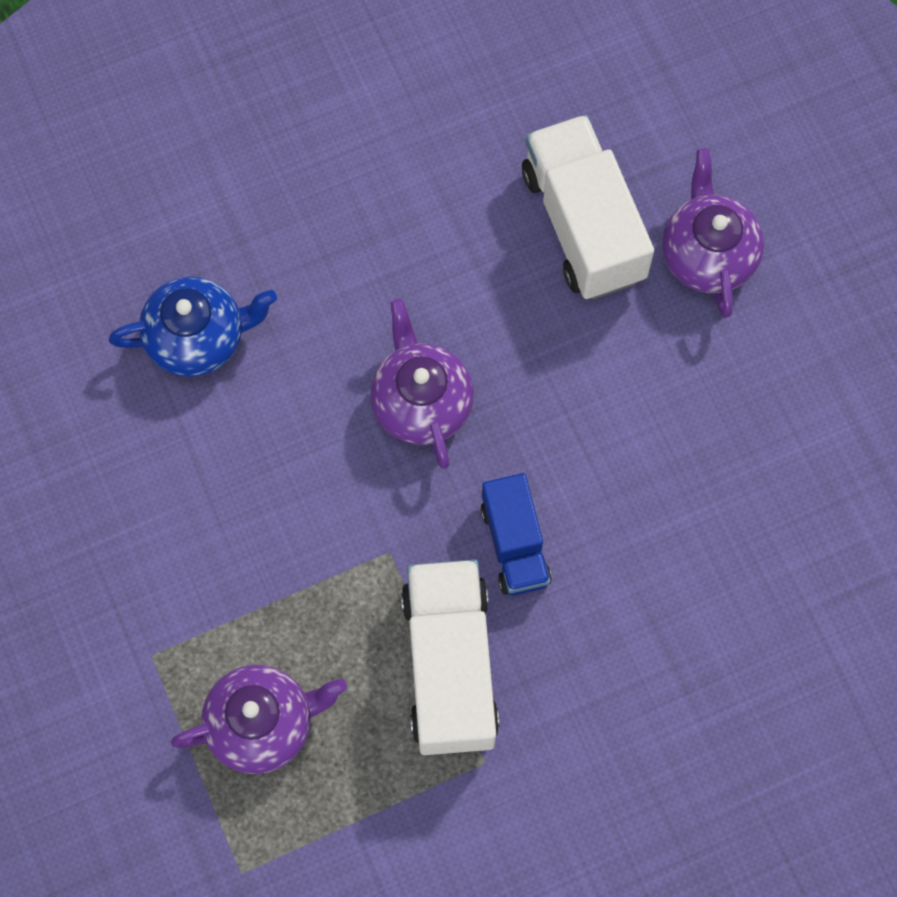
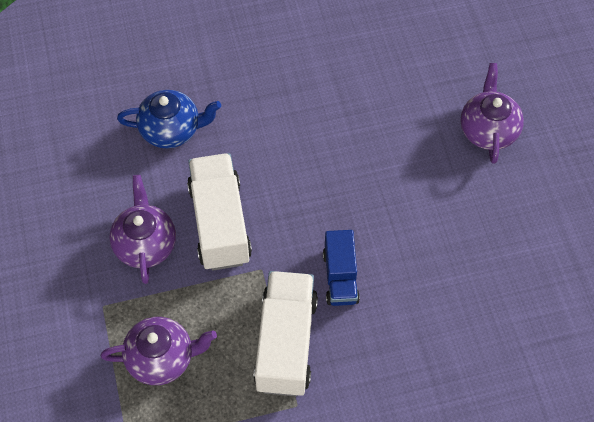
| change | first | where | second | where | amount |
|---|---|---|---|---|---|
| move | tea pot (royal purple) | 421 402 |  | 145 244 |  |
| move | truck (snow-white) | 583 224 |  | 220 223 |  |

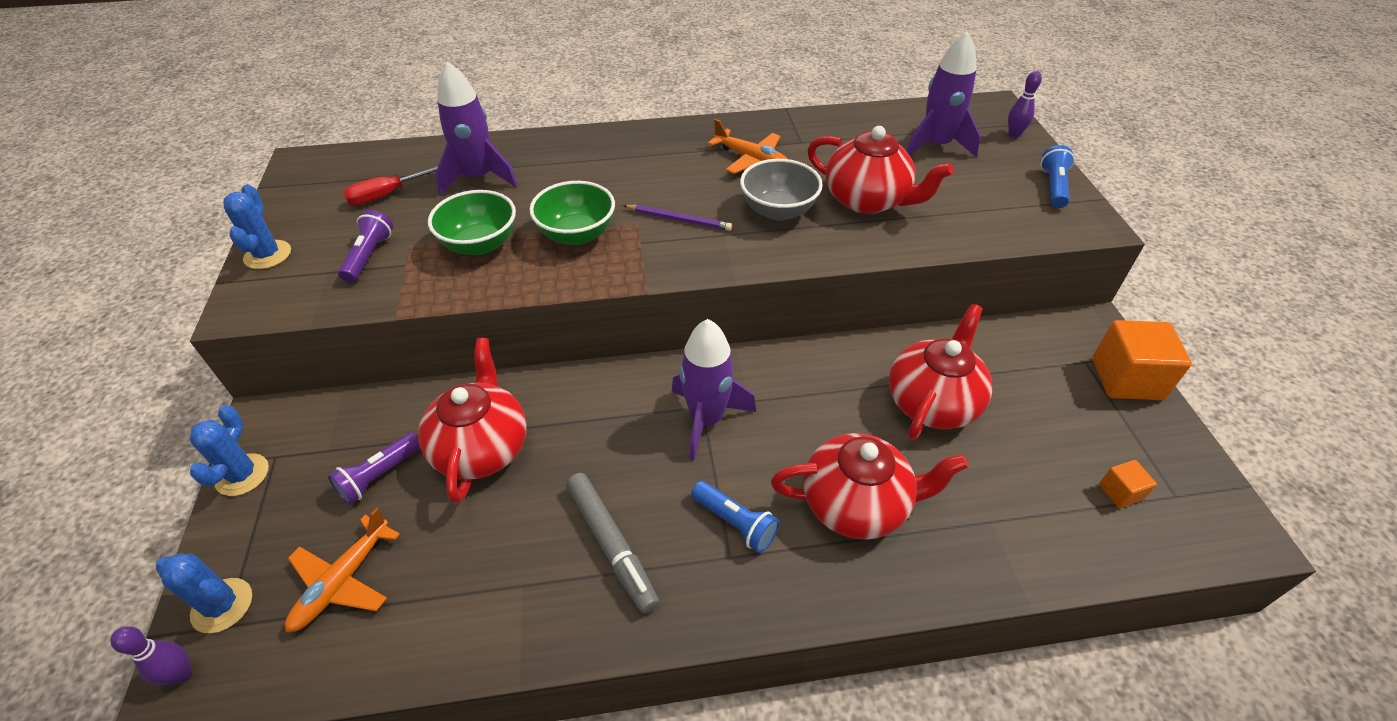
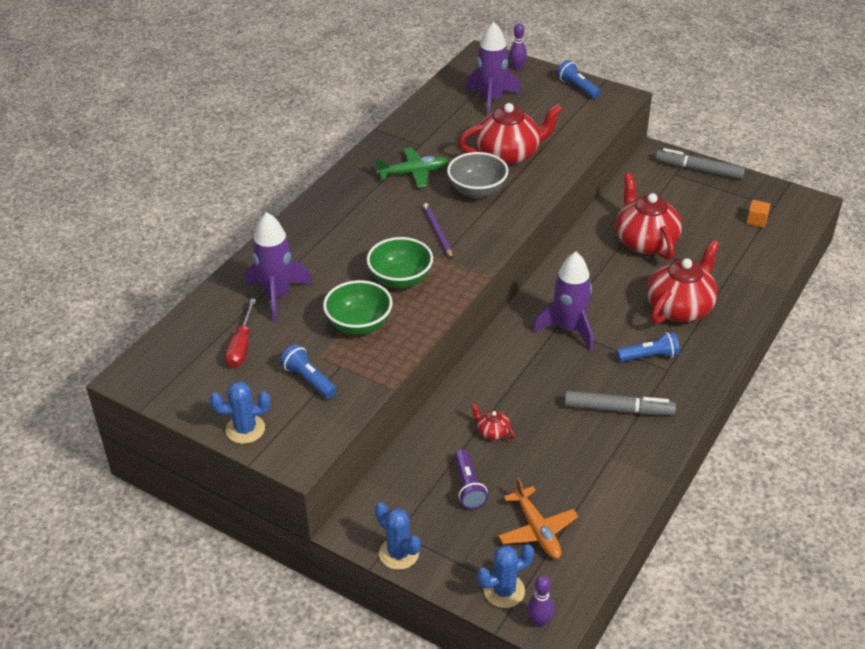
| change | first | where | second | where | amount |
|---|---|---|---|---|---|
| rotate | cactus (royal blue) | 267 255 |  | 245 429 | 45 degrees counterclockwise |
| recolor | flashlight (royal purple) | 369 256 | flashlight (royal blue) | 309 380 |  |
| recolor | plane (orange-coloured) | 751 159 | plane (emerald) | 413 173 |  |
| rotate | pencil (royal purple) | 679 219 |  | 437 232 | 75 degrees counterclockwise |
| resize | tea pot (scarlet) | 482 447 |  | 492 432 | x0.43 |
| replace | block (orange-coloured) | 1126 379 | marker pen (grey) | 699 170 |  |

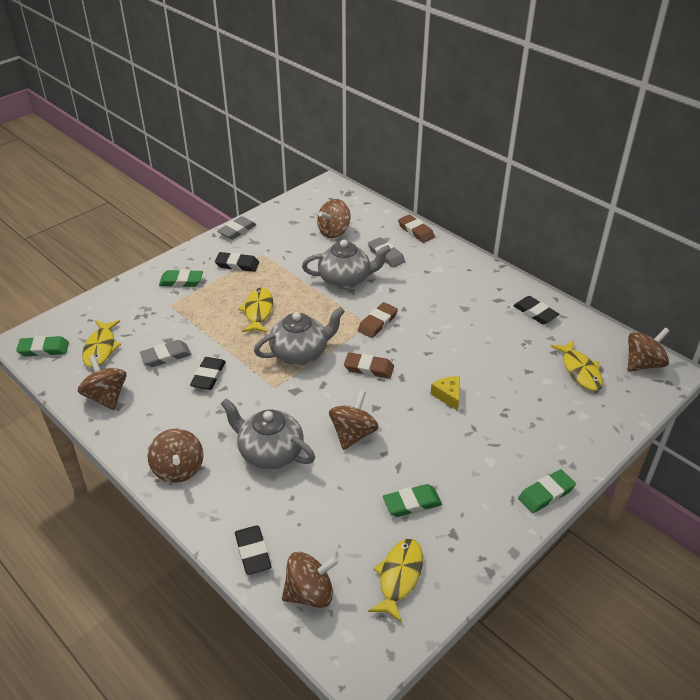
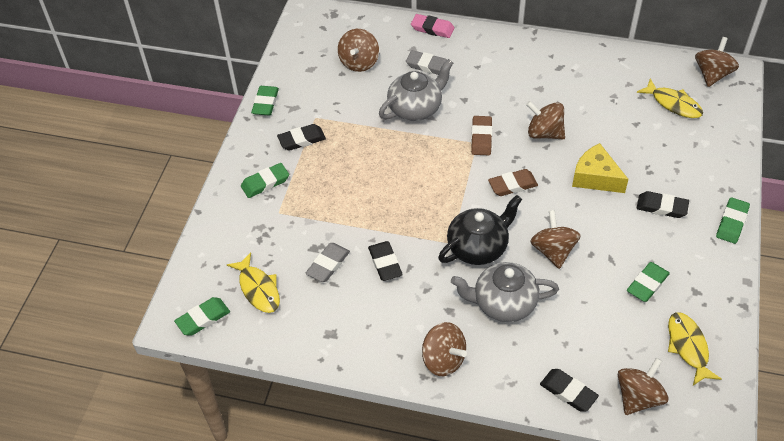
| change | first | where | second | where | amount |
|---|---|---|---|---|---|
| recolor | pencil eraser (grey) | 237 230 | pencil eraser (emerald) | 265 103 |  |
| recolor | pencil eraser (dark brown) | 416 231 | pencil eraser (rosy) | 432 28 |  |
| insert |  |  | tea pot (ebony) | 478 247 |  |
| move | whirligig (dark brown) | 106 397 |  | 544 133 |  |
| resize | cheese wedge (yellow) | 448 395 |  | 595 177 | x1.60 |
| move | pencil eraser (ebony) | 535 313 |  | 661 207 |  |
| delete | toy fish (yellow) | 258 311 |  |  |  |
| delete | tea pot (grey) | 300 353 |  |  |  |

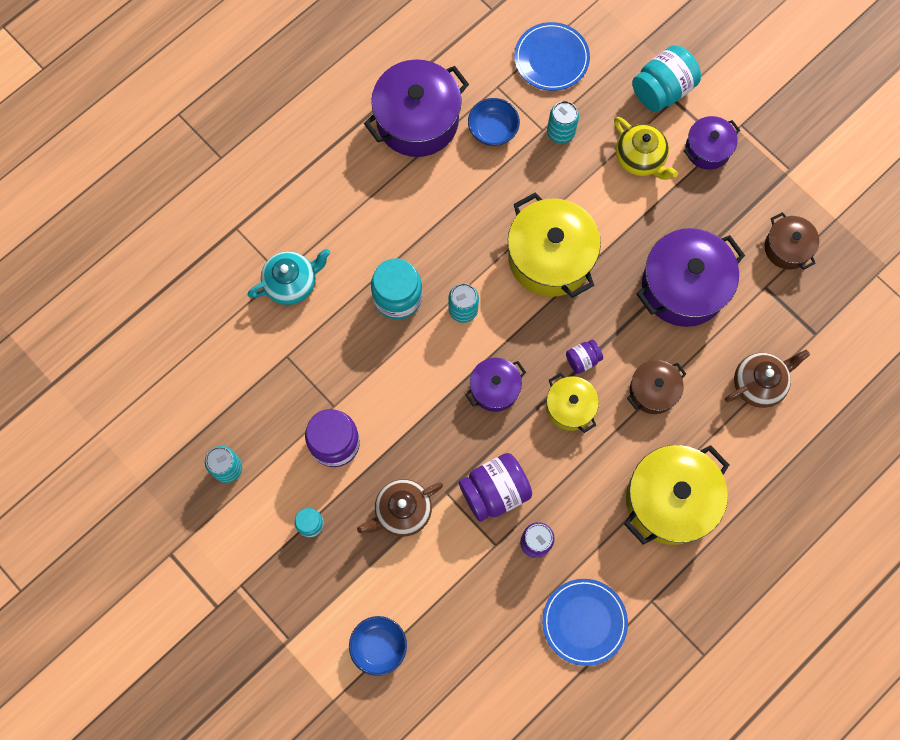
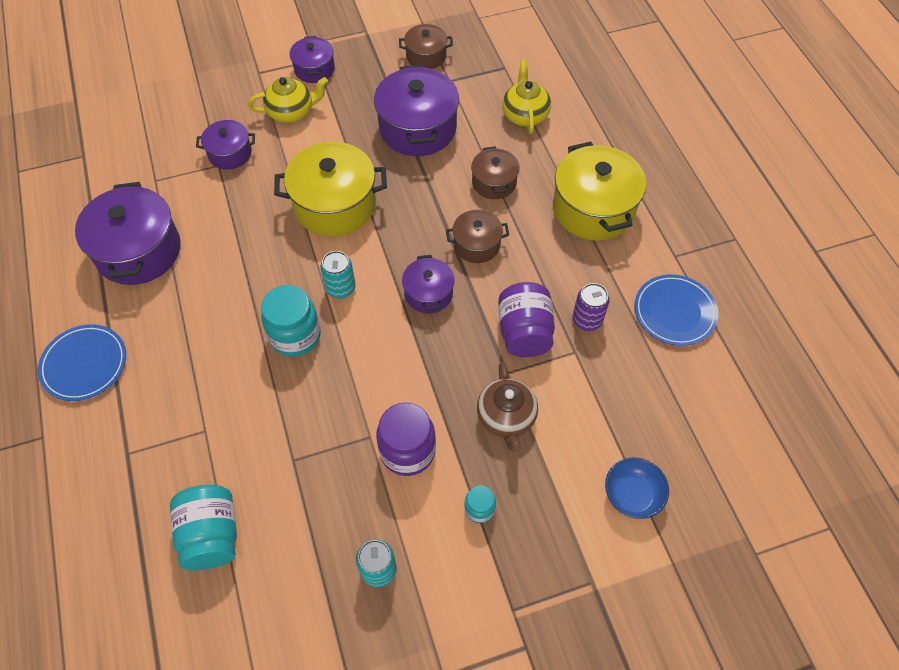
| change | first | where | second | where | amount |
|---|---|---|---|---|---|
| move | dinner plate (royal blue) | 551 58 |  | 84 364 |  |
| move | jam jar (turquoise) | 662 90 |  | 211 535 |  |
| replace | tin (turquoise) | 560 132 | pot (royal purple) | 230 153 |  |
| recolor | pot (yellow) | 570 407 | pot (dark brown) | 476 245 |  |
| recolor | tea pot (dark brown) | 759 383 | tea pot (yellow) | 525 115 |  |
| delete | tea pot (turquoise) | 292 283 |  |  |  |
| delete | deep dish (royal blue) | 493 130 |  |  |  |
| delete | jam jar (royal purple) | 582 359 |  |  |  |

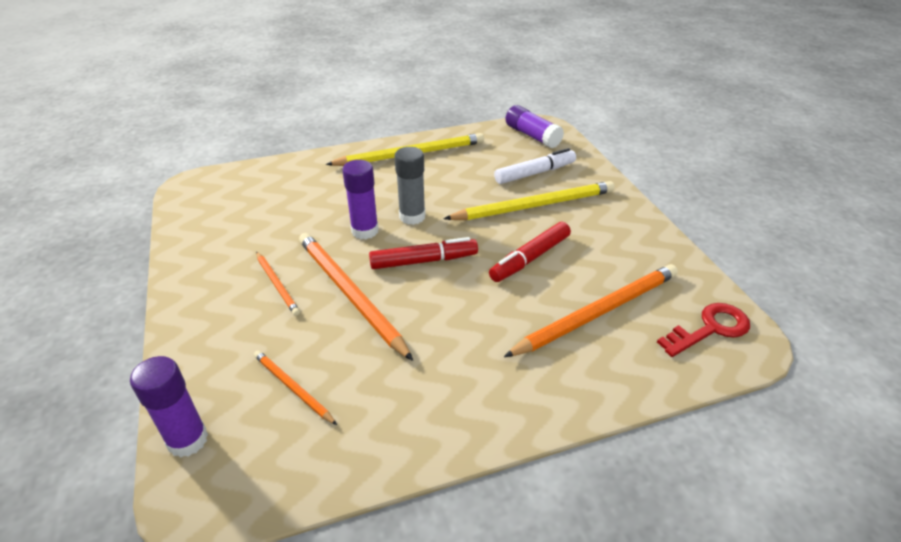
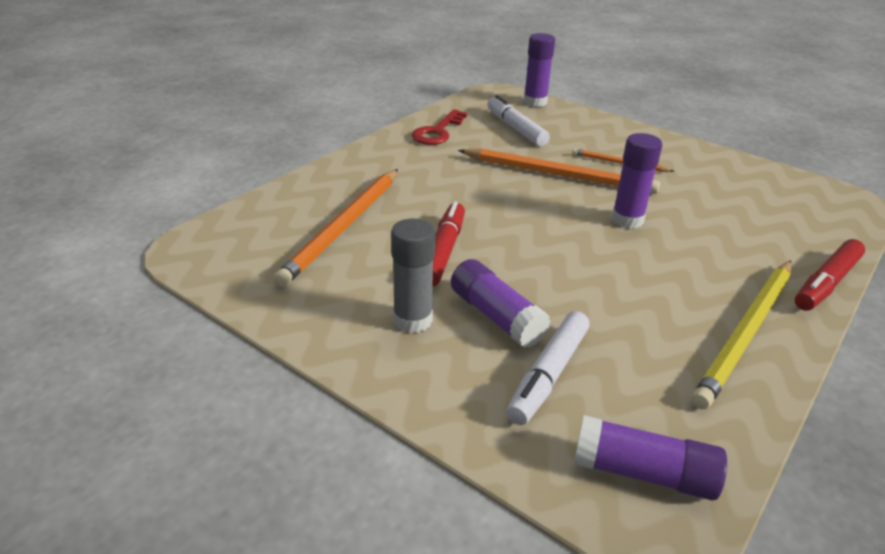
| change | first | where | second | where | amount |
|---|---|---|---|---|---|
| move | glue stick (grey) | 412 216 |  | 412 320 |  |
| move | door key (scarlet) | 710 328 |  | 437 132 |  |
| replace | pencil (yellow) | 534 205 | glue stick (royal purple) | 496 316 |  |
| replace | pencil (orange-coloured) | 292 388 | marker pen (snow-white) | 515 128 |  |
| move | marker pen (scarlet) | 423 261 |  | 826 283 |  |

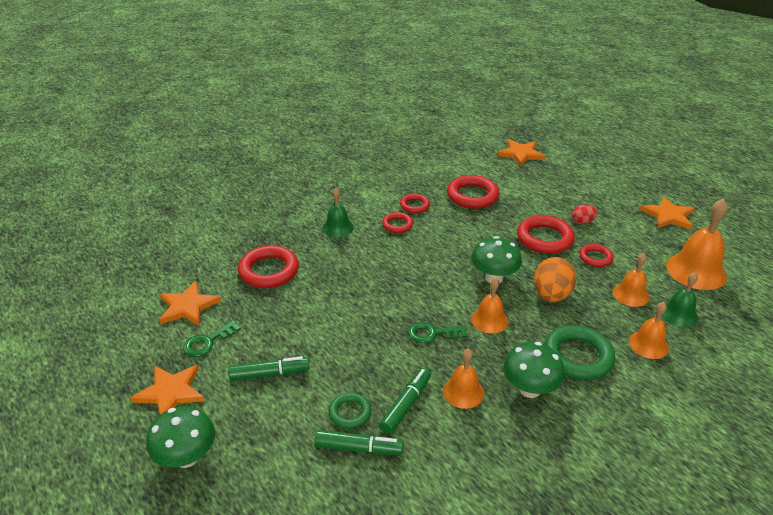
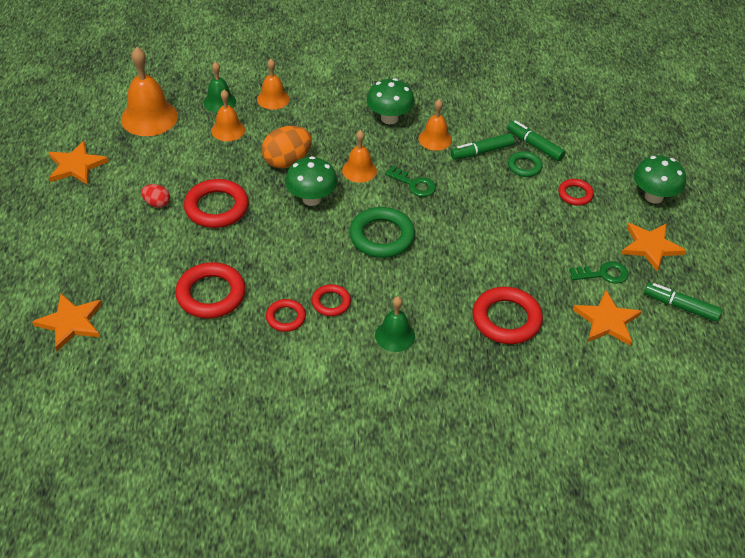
| change | first | where | second | where | amount |
|---|---|---|---|---|---|
| move | ring (emerald) | 577 357 |  | 381 236 |  |
| move | ring (scarlet) | 595 258 |  | 575 194 |  |
| move | marker pen (emerald) | 270 374 |  | 680 306 |  |

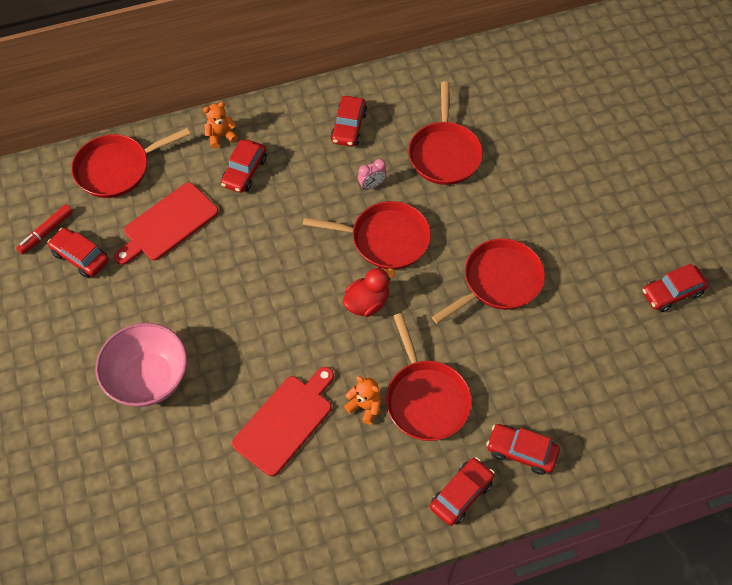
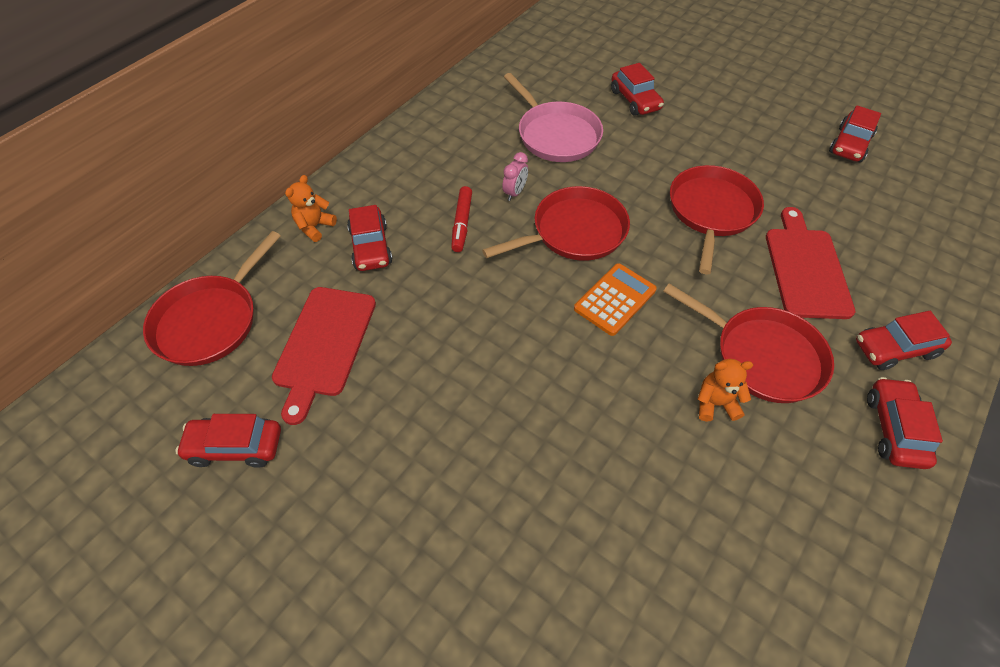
| change | first | where | second | where | amount |
|---|---|---|---|---|---|
| move | marker pen (scarlet) | 46 232 |  | 462 223 |  |
| recolor | pan (scarlet) | 444 154 | pan (rosy) | 556 135 |  |
| replace | duck (scarlet) | 367 303 | adding machine (orange-coloured) | 615 299 |  |
| move | car (scarlet) | 349 127 |  | 635 100 |  |
| move | bread board (scarlet) | 286 421 |  | 806 268 |  |
| delete | deep dish (rosy) | 148 378 |  |  |  |

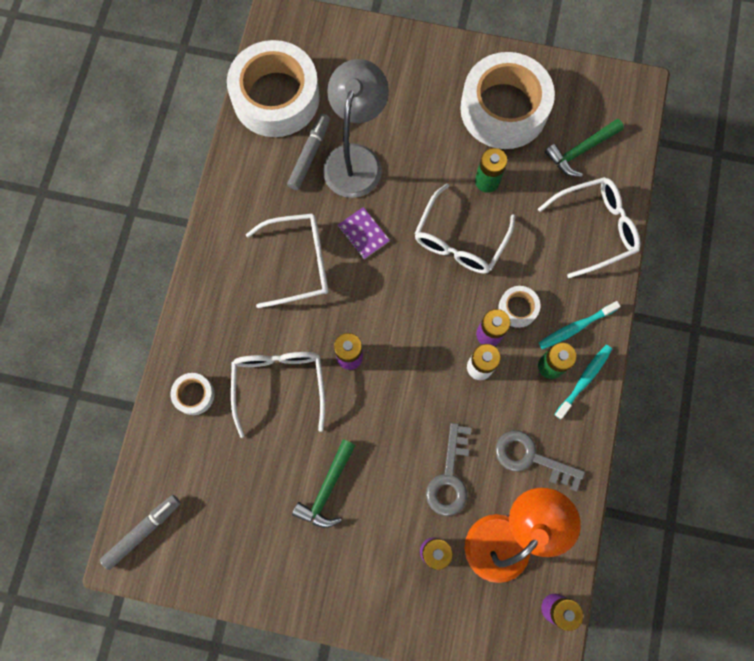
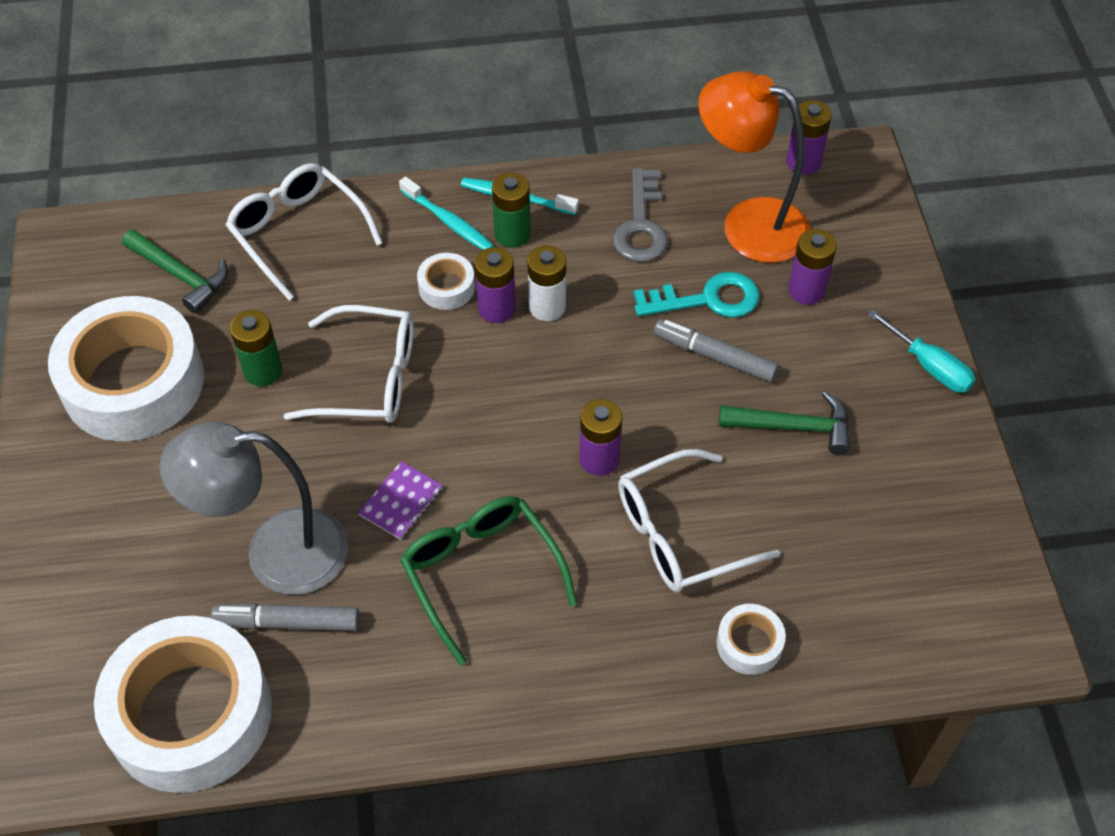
| change | first | where | second | where | amount |
|---|---|---|---|---|---|
| recolor | glasses (snow-white) | 299 263 | glasses (emerald) | 481 573 |  |
| recolor | door key (grey) | 449 477 | door key (turquoise) | 707 299 |  |
| move | marker pen (grey) | 143 531 |  | 714 356 |  |
| insert |  |  | hand screwdriver (turquoise) | 929 366 |  |

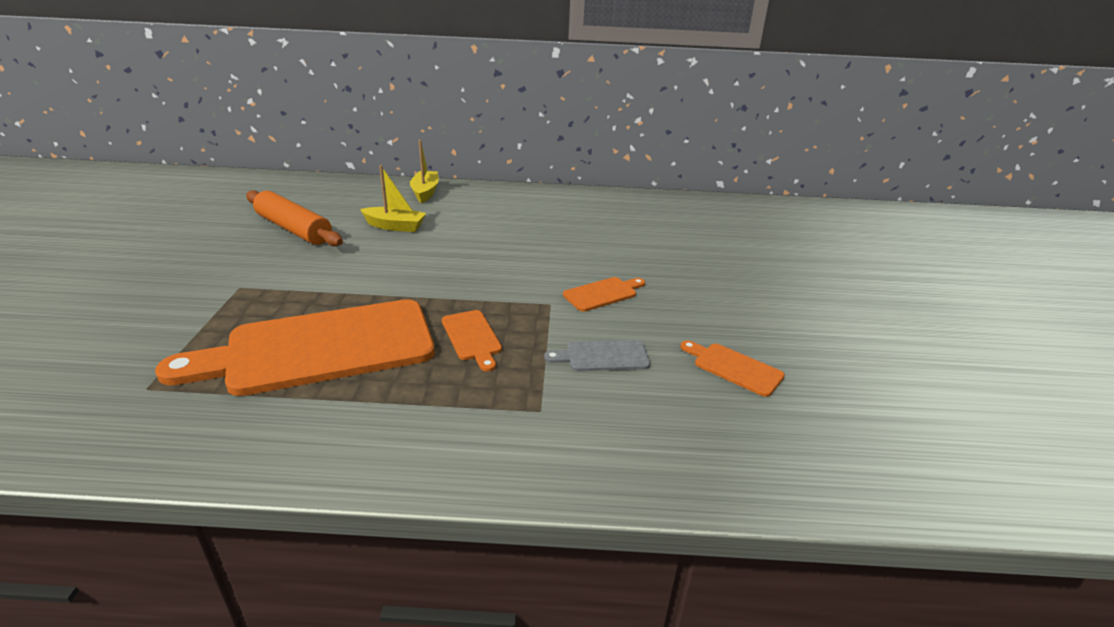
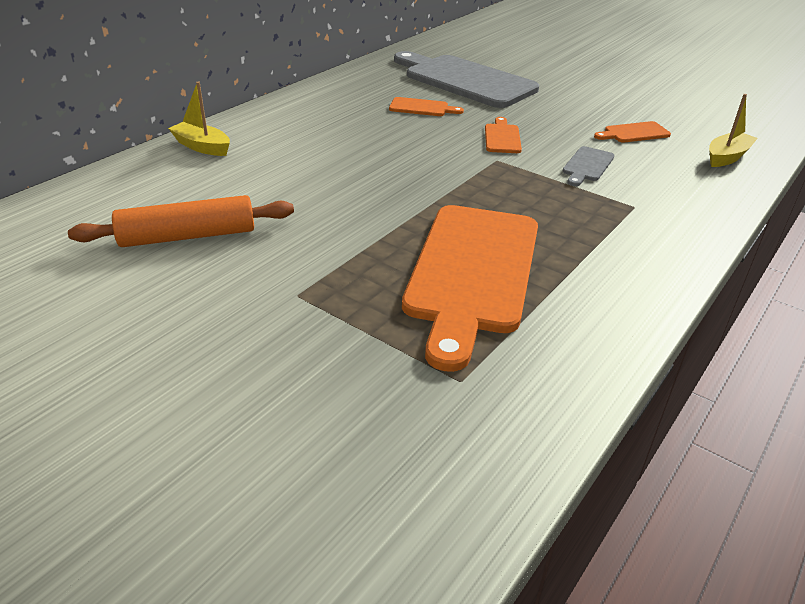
| change | first | where | second | where | amount |
|---|---|---|---|---|---|
| move | bread board (orange-coloured) | 472 337 |  | 422 108 |  |
| insert |  |  | bread board (grey) | 465 80 |  |
| move | boat (yellow) | 395 226 |  | 727 157 |  |

